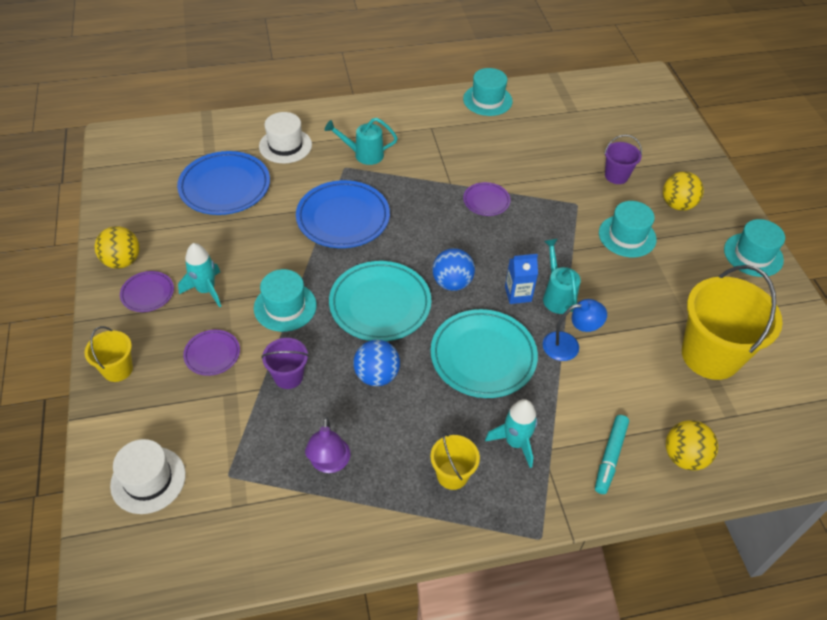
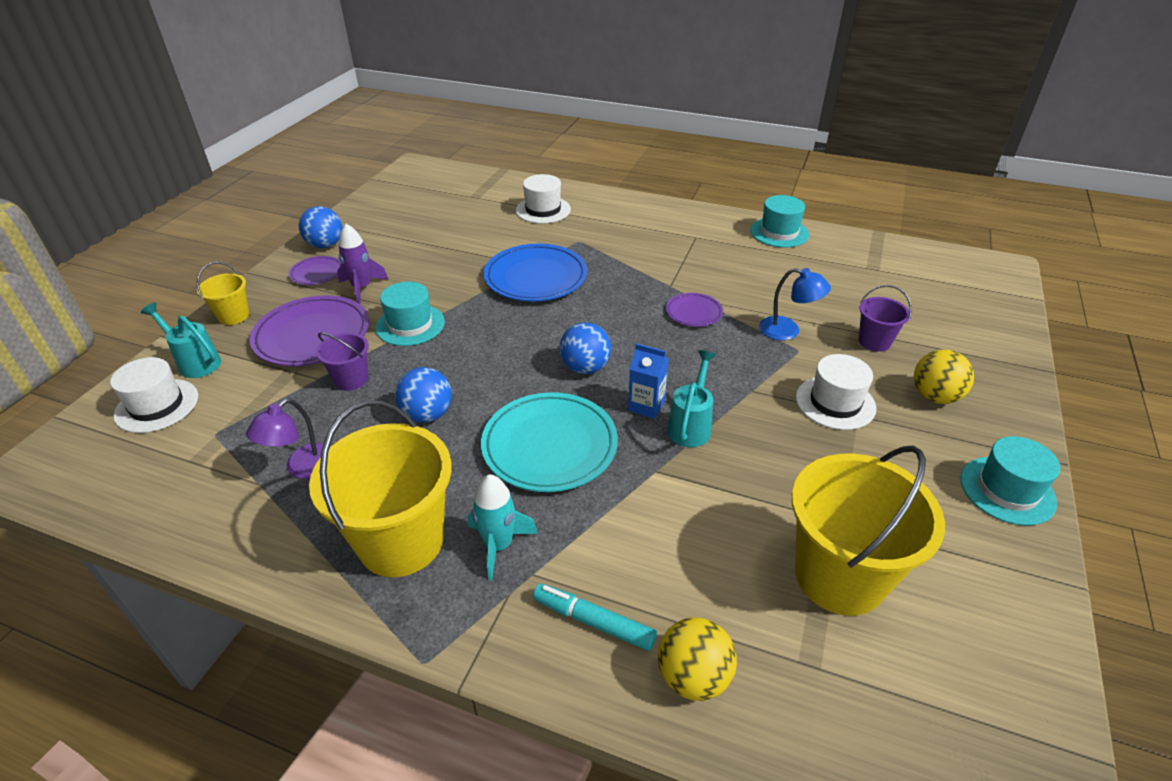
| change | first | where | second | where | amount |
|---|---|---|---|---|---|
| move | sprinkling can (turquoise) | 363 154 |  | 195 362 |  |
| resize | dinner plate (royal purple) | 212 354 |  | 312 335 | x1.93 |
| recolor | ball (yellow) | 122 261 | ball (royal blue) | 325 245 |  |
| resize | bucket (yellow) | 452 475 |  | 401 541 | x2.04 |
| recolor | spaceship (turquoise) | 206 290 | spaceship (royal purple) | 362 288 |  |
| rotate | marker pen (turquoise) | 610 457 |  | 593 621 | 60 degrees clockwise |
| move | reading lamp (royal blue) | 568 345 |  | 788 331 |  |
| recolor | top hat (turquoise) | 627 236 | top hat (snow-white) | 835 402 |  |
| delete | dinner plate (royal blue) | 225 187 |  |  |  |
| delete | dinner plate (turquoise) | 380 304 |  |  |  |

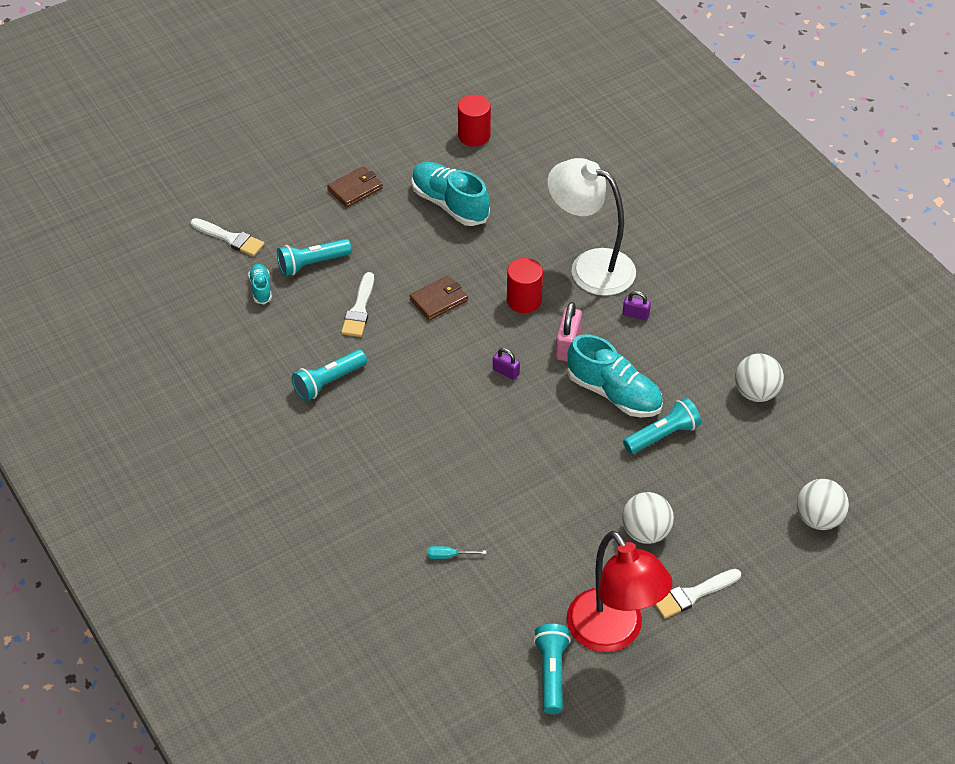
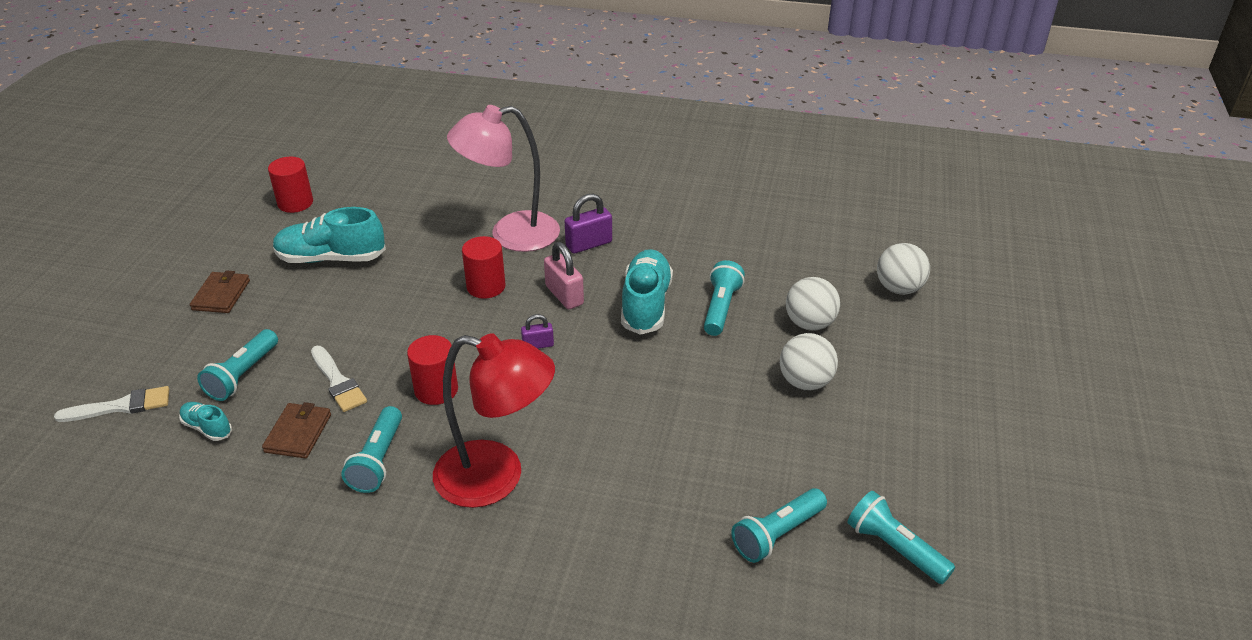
| change | first | where | second | where | amount |
|---|---|---|---|---|---|
| move | wallet (dark brown) | 439 300 |  | 298 433 |  |
| insert |  |  | solid cylinder (scarlet) | 436 390 |  |
| move | reading lamp (scarlet) | 613 633 |  | 496 478 |  |
| recolor | reading lamp (snow-white) | 590 267 | reading lamp (rosy) | 510 234 |  |
| resize | small lock (royal purple) | 635 314 |  | 589 244 | x1.68 |
| rotate | lace-up shoe (turquoise) | 614 394 |  | 646 304 | 75 degrees counterclockwise |
| insert |  |  | flashlight (turquoise) | 777 534 |  |
| move | ball (snow-white) | 756 393 |  | 809 324 |  |
| delete | hand screwdriver (turquoise) | 448 556 |  |  |  |
| delete | brush (snow-white) | 693 595 |  |  |  |

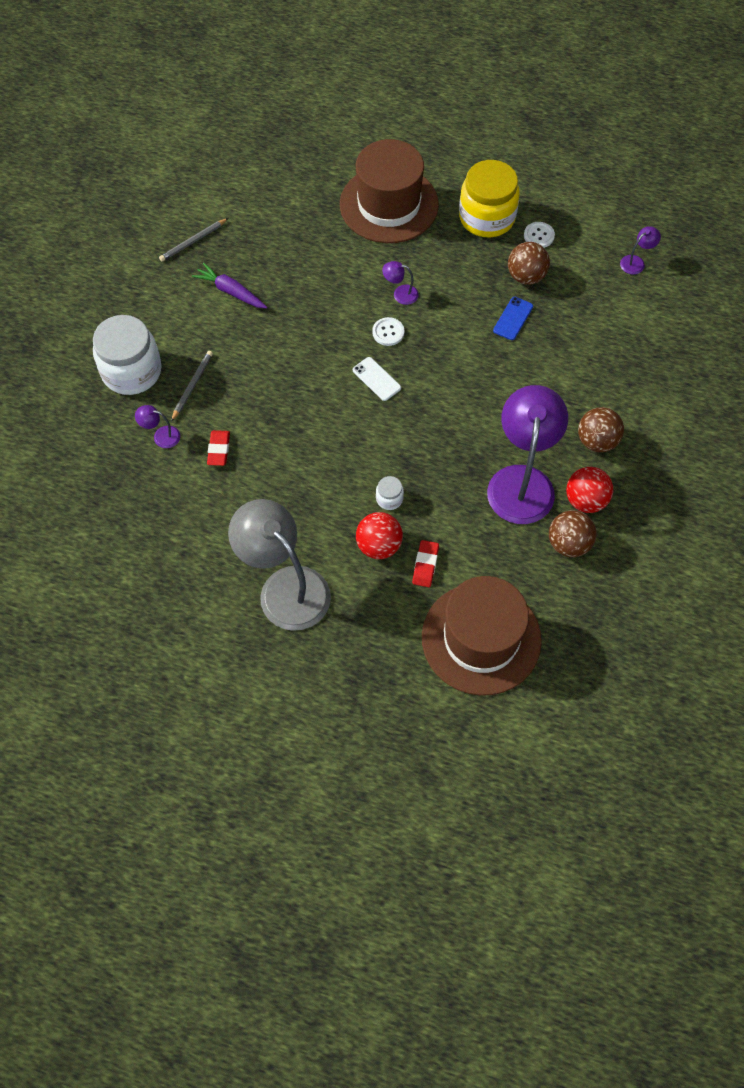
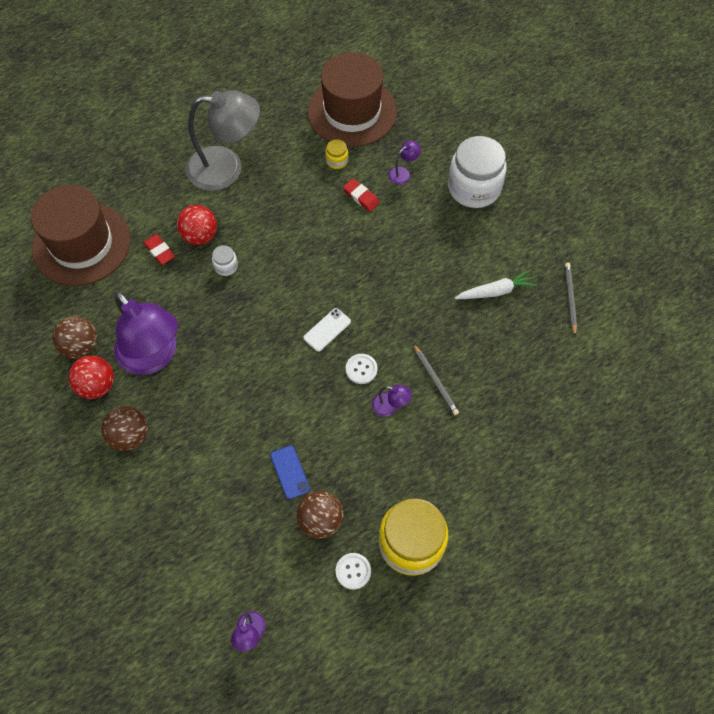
| change | first | where | second | where | amount |
|---|---|---|---|---|---|
| rotate | phone (snow-white) | 376 379 |  | 327 330 | 45 degrees counterclockwise |
| move | top hat (dark brown) | 389 204 |  | 352 112 |  |
| insert |  |  | jam jar (yellow) | 337 161 |  |
| rotate | reading lamp (royal purple) | 400 294 |  | 390 406 | 60 degrees clockwise |
| move | pencil (grey) | 192 386 |  | 435 381 |  |
| recolor | toy carrot (royal purple) | 231 291 | toy carrot (snow-white) | 495 291 |  |

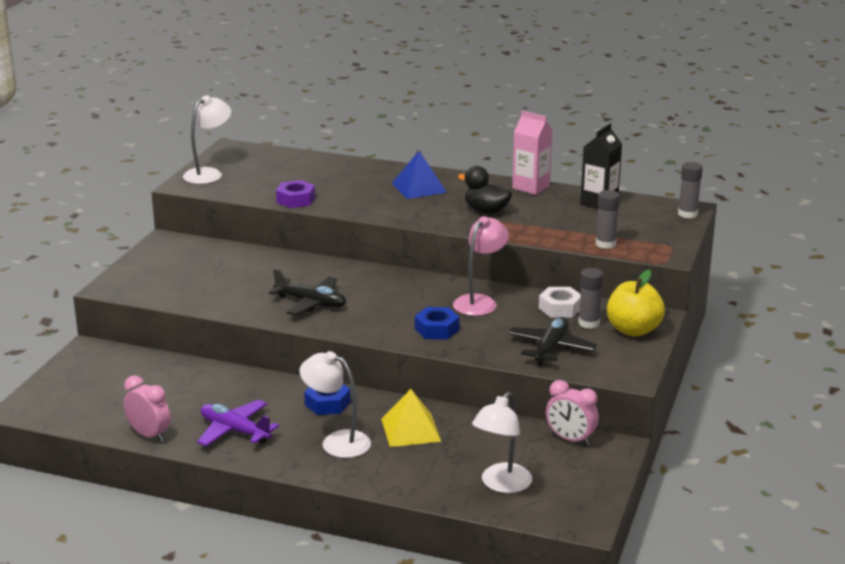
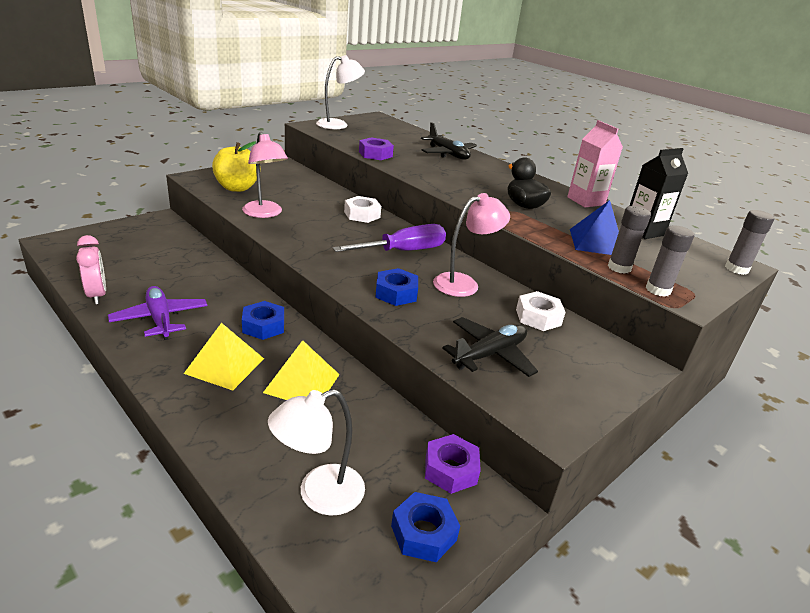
| change | first | where | second | where | amount |
|---|---|---|---|---|---|
| replace | reading lamp (snow-white) | 337 441 | pyramid shape (yellow) | 224 366 |  |
| move | apple (yellow) | 633 330 |  | 237 188 |  |
| insert |  |  | reading lamp (rosy) | 265 213 |  |
| insert |  |  | hand screwdriver (royal purple) | 403 251 |  |
| insert |  |  | hex nut (snow-white) | 362 215 |  |
| insert |  |  | hex nut (royal blue) | 423 533 |  |
| move | plane (ebony) | 311 303 |  | 448 154 |  |
| replace | bedside clock (rosy) | 570 439 | hex nut (royal purple) | 450 470 |  |
| move | pyramid shape (royal blue) | 419 187 |  | 596 242 |  |
| move | glue stick (grey) | 589 323 |  | 658 290 |  |

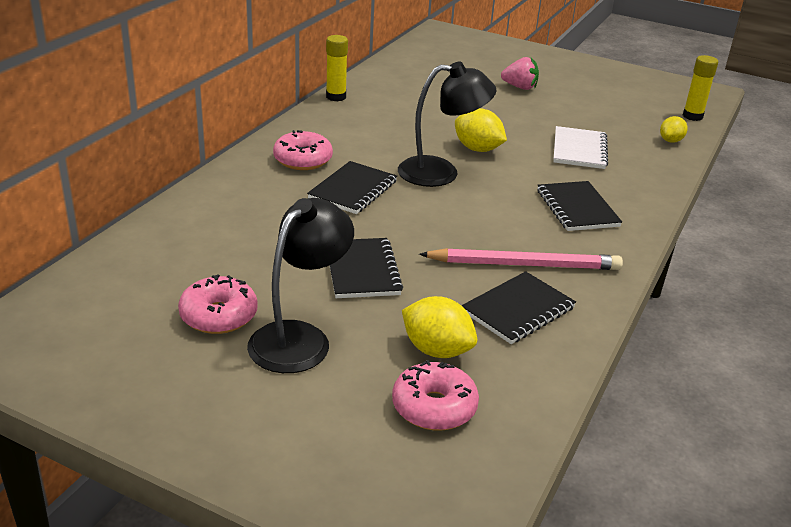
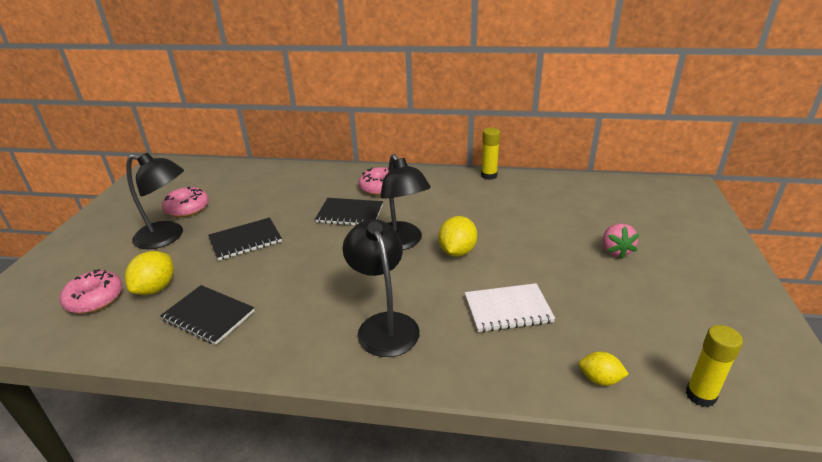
| change | first | where | second | where | amount |
|---|---|---|---|---|---|
| replace | notebook (ebony) | 577 208 | reading lamp (ebony) | 384 325 |  |
| delete | pencil (rosy) | 524 264 |  |  |  |

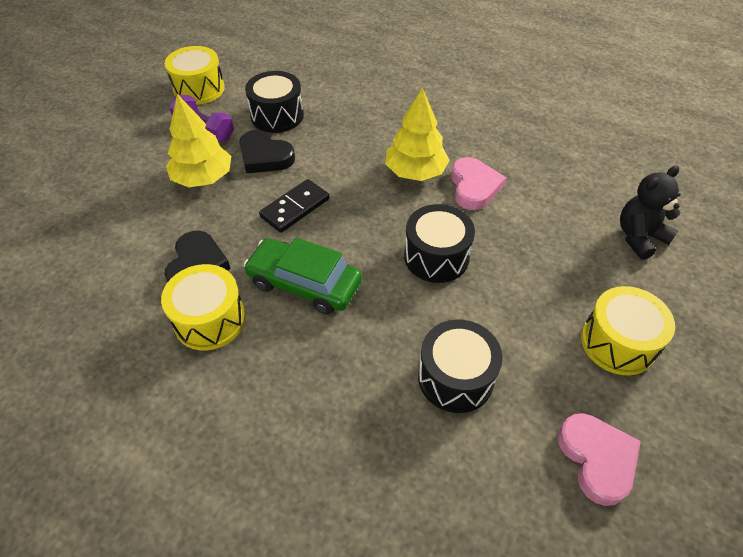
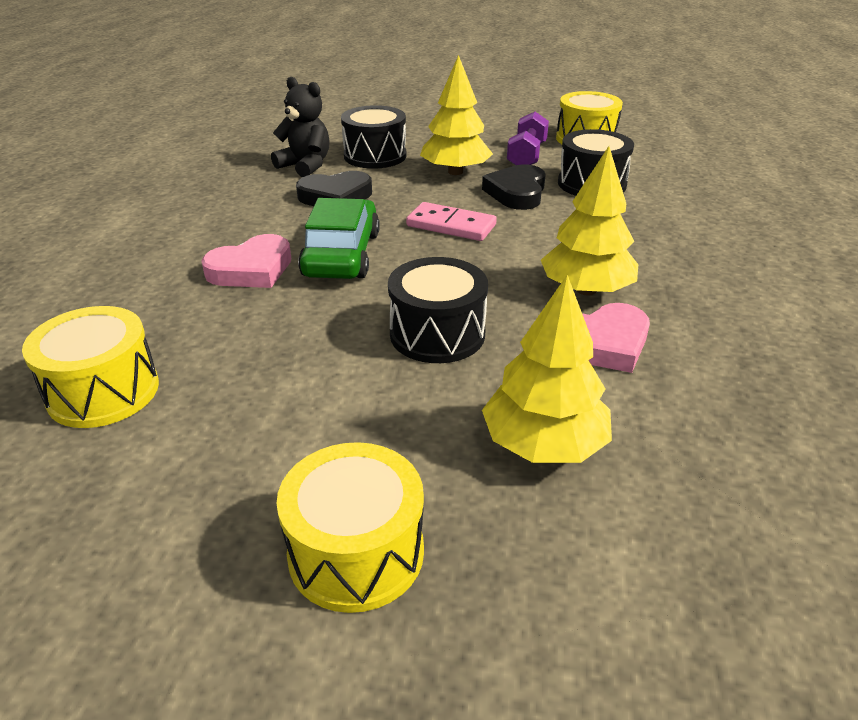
| change | first | where | second | where | amount |
|---|---|---|---|---|---|
| move | snare drum (yellow) | 210 320 |  | 103 391 |  |
| move | heart shape (rosy) | 597 459 |  | 251 269 |  |
| move | teddy bear (ebony) | 639 237 |  | 305 166 |  |
| move | snare drum (ebony) | 455 377 |  | 375 156 |  |
| recolor | domino piece (ebony) | 295 208 | domino piece (rosy) | 451 225 |  |
| insert |  |  | tree (yellow) | 543 444 |  |

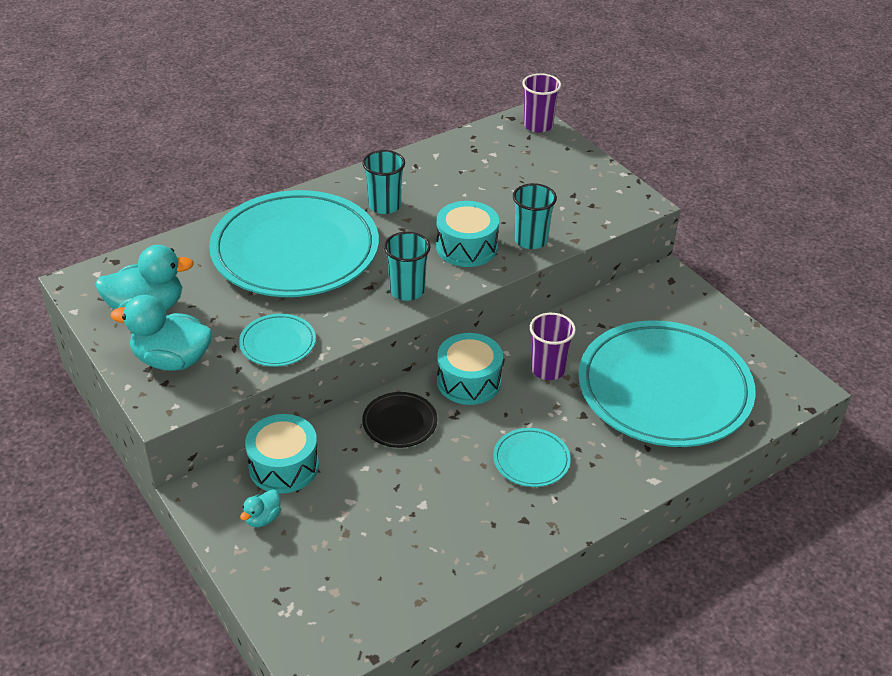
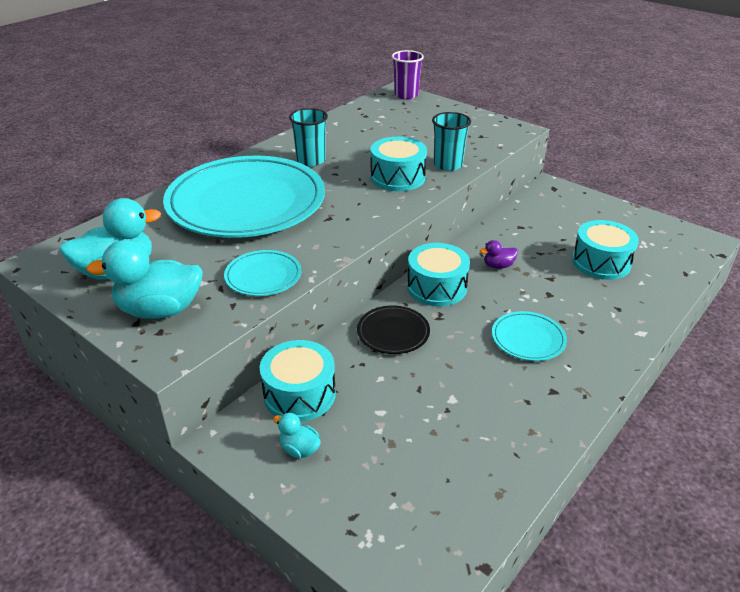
| change | first | where | second | where | amount |
|---|---|---|---|---|---|
| rotate | duck (turquoise) | 263 518 |  | 299 449 | 105 degrees clockwise |
| replace | tumbler (royal purple) | 548 369 | duck (royal purple) | 498 266 |  |
| replace | dinner plate (turquoise) | 664 389 | snare drum (turquoise) | 601 262 |  |
| delete | tumbler (turquoise) | 407 290 |  |  |  |

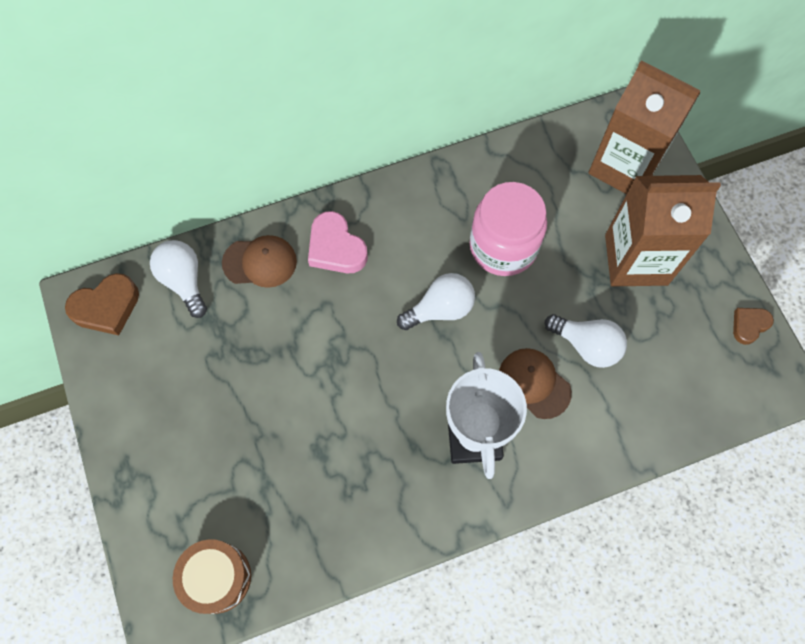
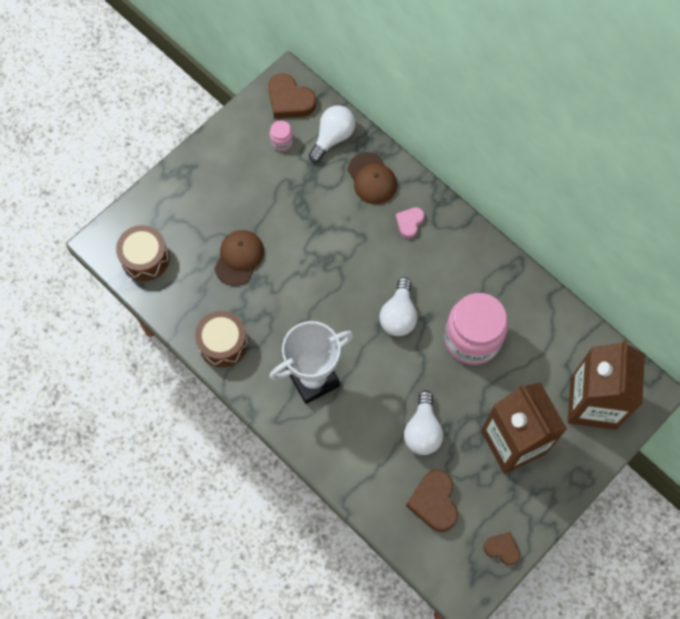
| change | first | where | second | where | amount |
|---|---|---|---|---|---|
| insert |  |  | snare drum (dark brown) | 223 343 |  |
| move | peaked cap (dark brown) | 534 383 |  | 239 258 |  |
| insert |  |  | jam jar (rosy) | 281 142 |  |
| rotate | light bulb (snow-white) | 440 309 |  | 398 315 | 60 degrees clockwise |
| resize | heart shape (rosy) | 336 248 |  | 409 223 | x0.60 |
| insert |  |  | heart shape (dark brown) | 434 502 |  |

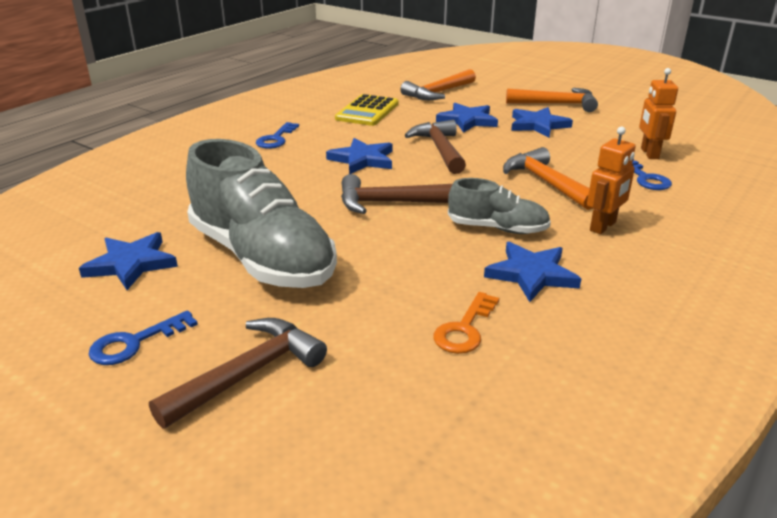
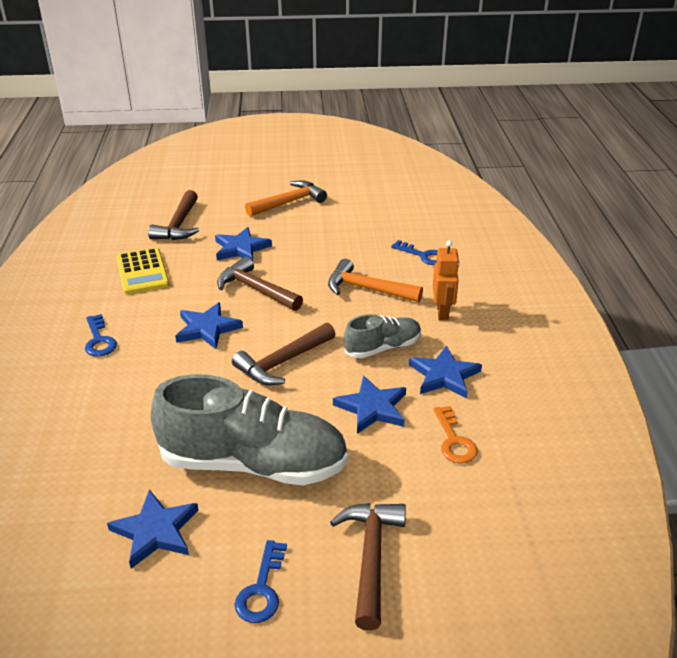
| change | first | where | second | where | amount |
|---|---|---|---|---|---|
| recolor | claw hammer (orange-coloured) | 438 93 | claw hammer (dark brown) | 179 225 |  |
| move | five-pointed star (royal blue) | 538 125 |  | 372 408 |  |
| delete | robot figure (orange-coloured) | 649 153 |  |  |  |

